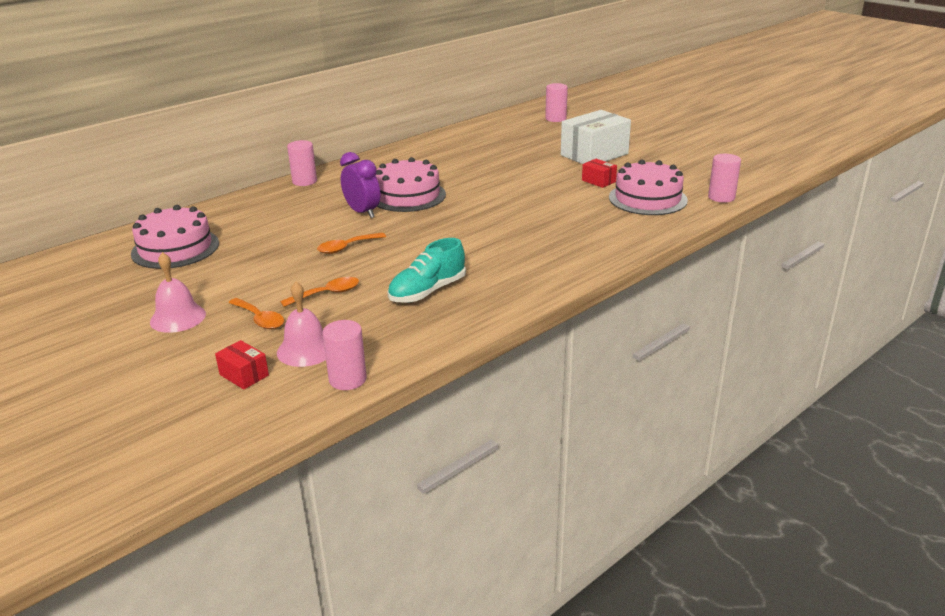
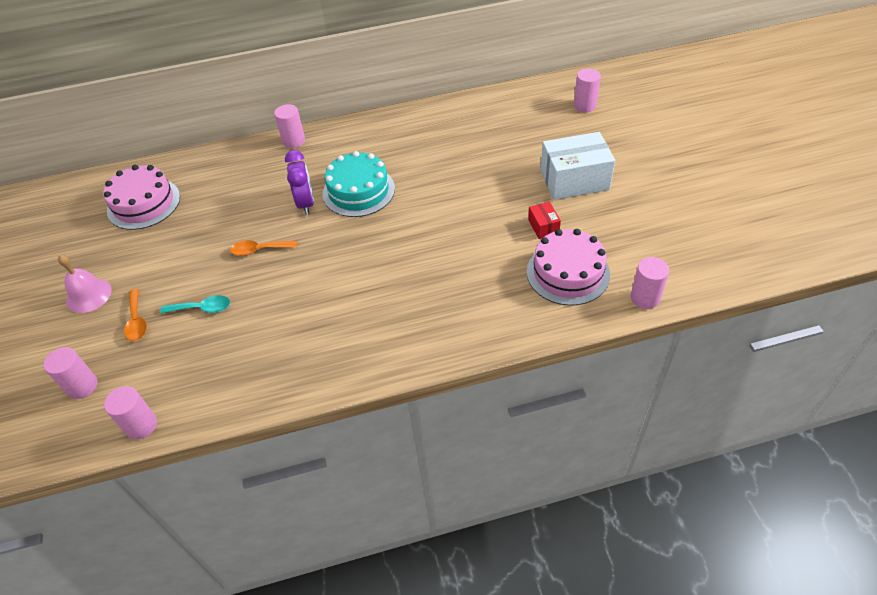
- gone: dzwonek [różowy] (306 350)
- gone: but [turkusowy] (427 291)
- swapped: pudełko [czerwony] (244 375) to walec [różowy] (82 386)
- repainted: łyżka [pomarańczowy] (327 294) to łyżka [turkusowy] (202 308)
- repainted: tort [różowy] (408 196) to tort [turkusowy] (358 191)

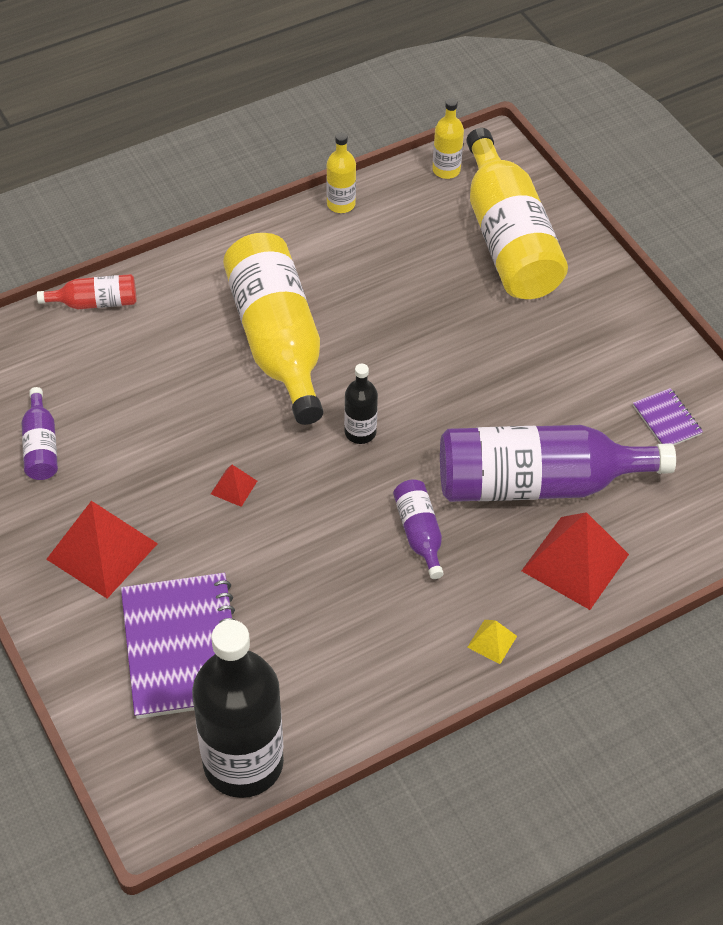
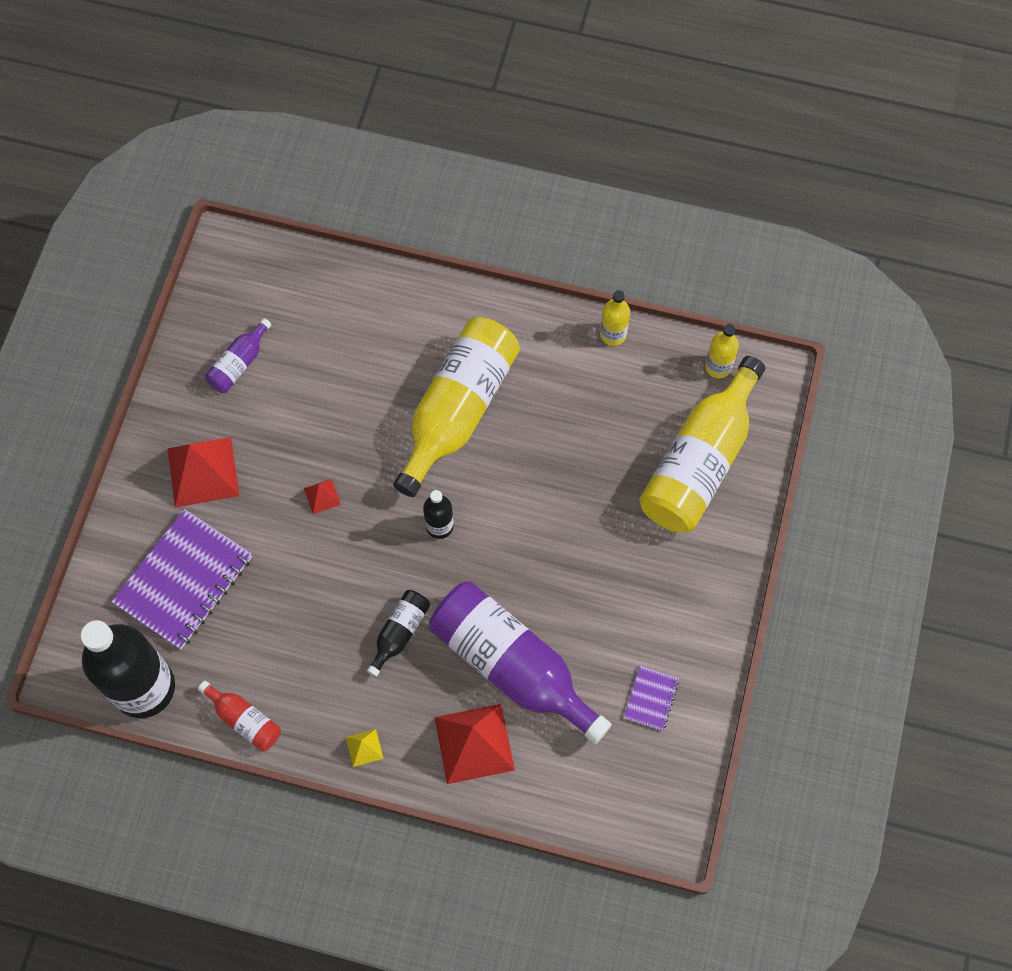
- shifted: butelka [czerwony] (95 302) to (244 720)
- repainted: butelka [fioletowy] (419 533) to butelka [czarny] (400 632)

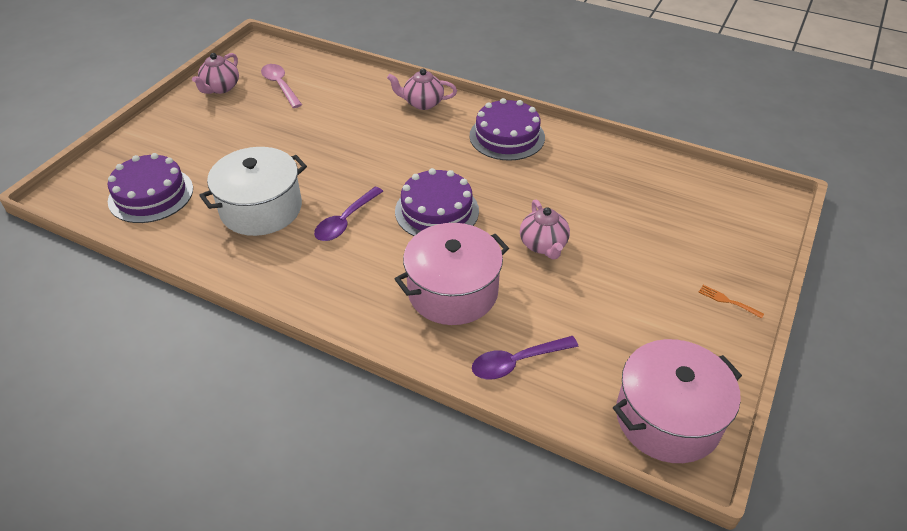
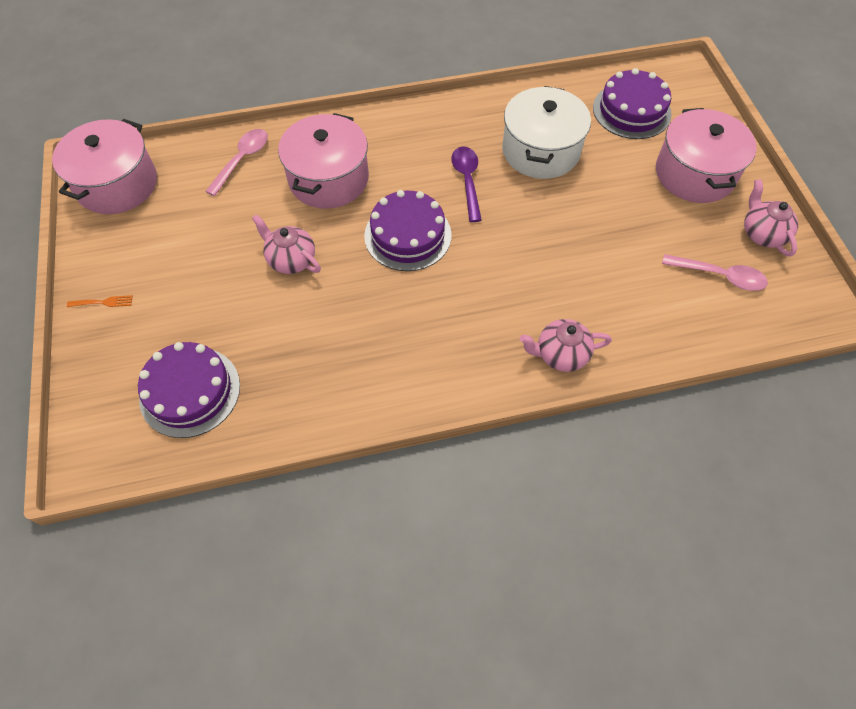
- new: garnek [różowy] (694 173)
- shifted: tort [fioletowy] (507 136) to (190 391)
- repainted: łyżka [fioletowy] (517 362) to łyżka [różowy] (242 160)
- rotated: imbryk [różowy] (422 103) = (560 354) 150 degrees counterclockwise

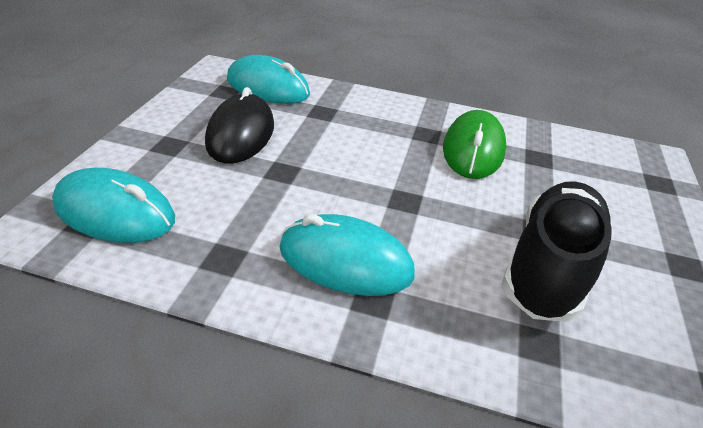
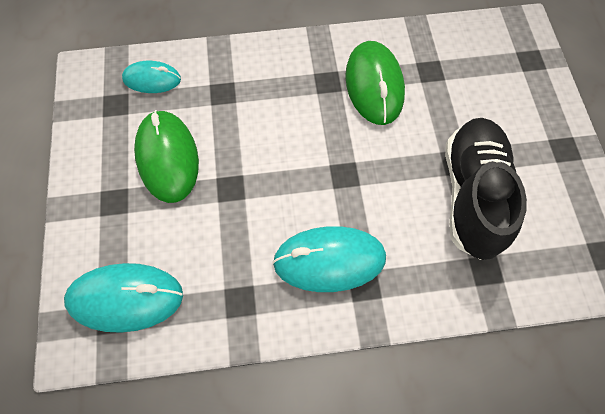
- repainted: myszka [czarny] (240 134) to myszka [zielony] (167 158)
- scaled: myszka [turkusowy] (268 87) = (152 79) x0.61

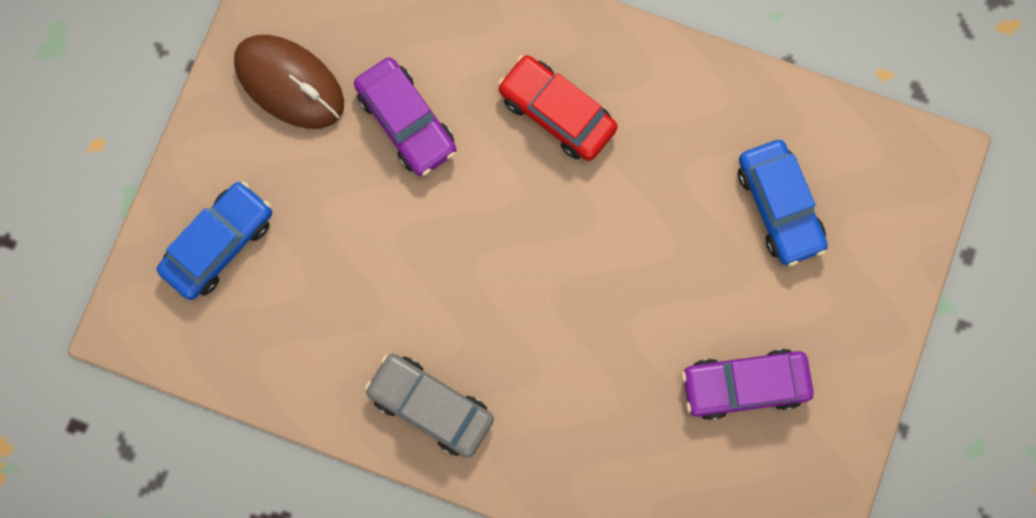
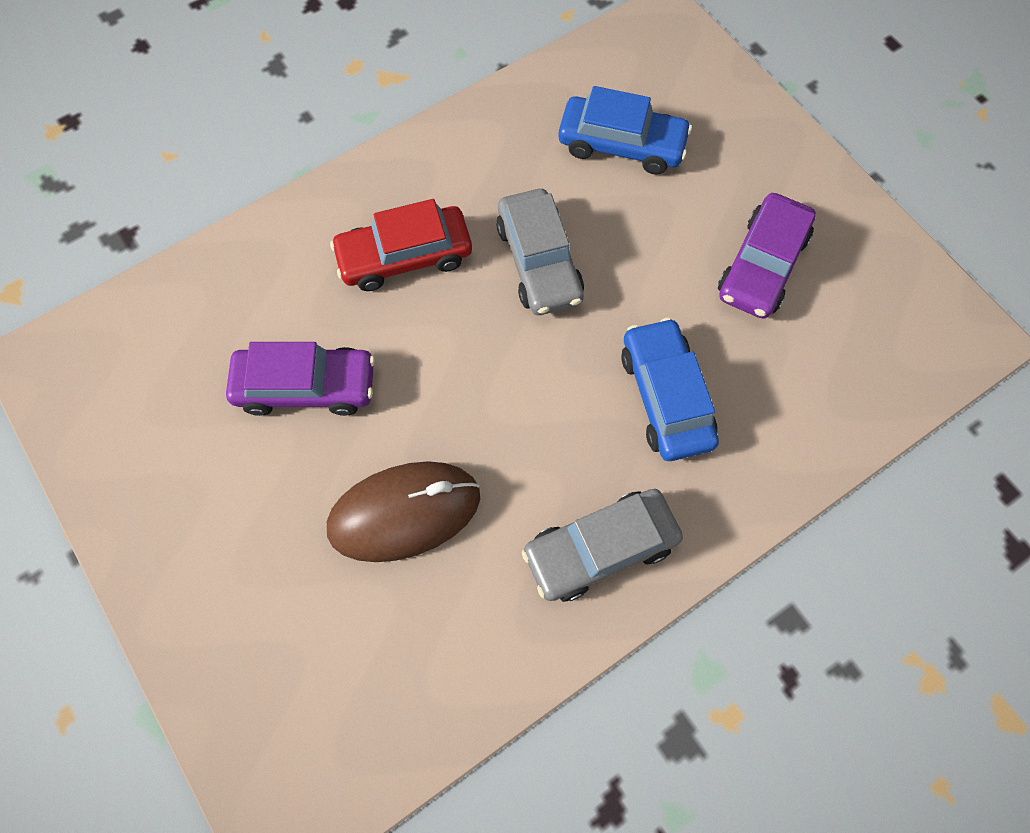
- new: samochód [szary] (539 262)
- shifted: samochód [niebieski] (219 244) to (665 397)
- shifted: myszka [brązowy] (289 83) to (404 512)

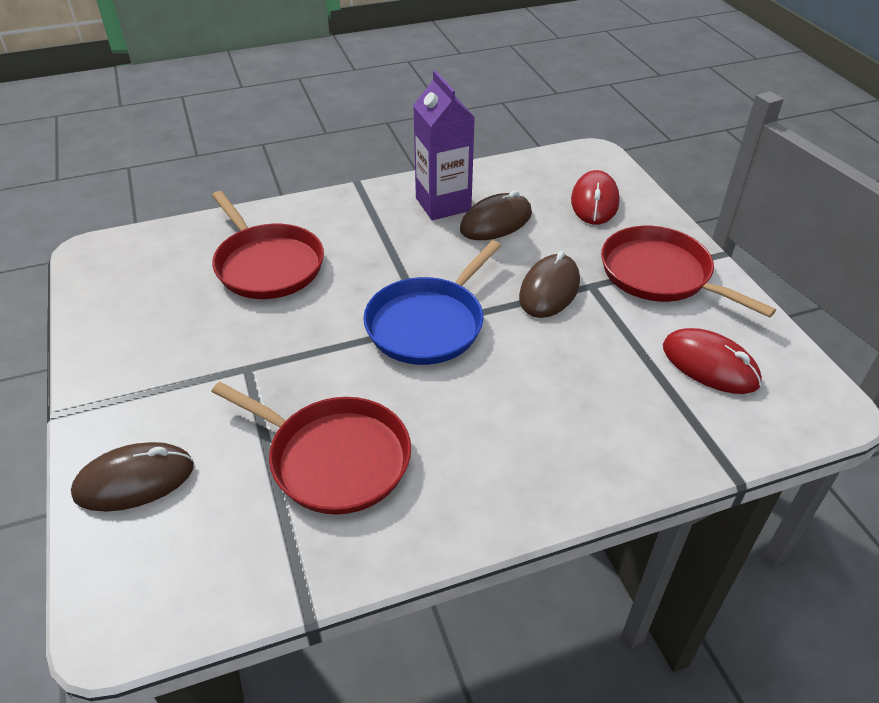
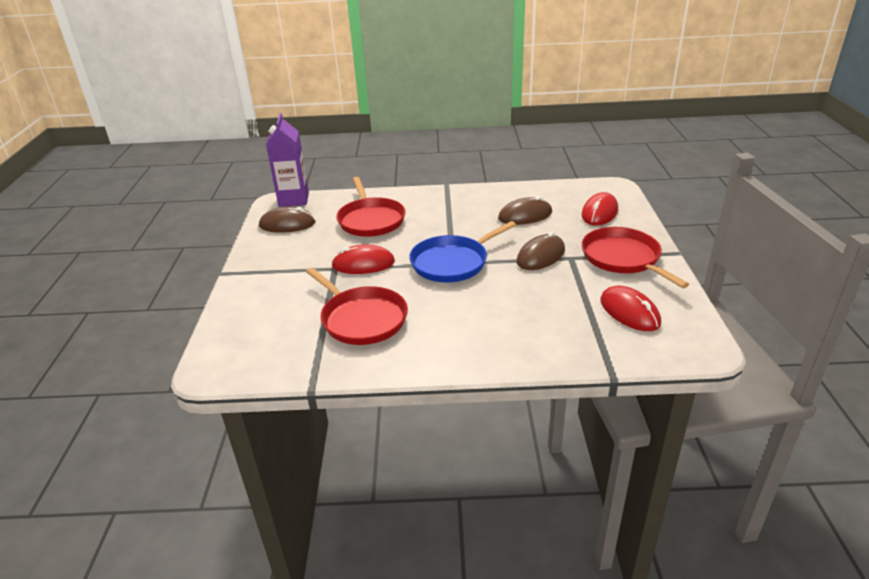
- new: myszka [czerwony] (363 264)
- shifted: myszka [brązowy] (134 480) to (287 224)
- shifted: karton mleka [fioletowy] (443 204) to (294 199)

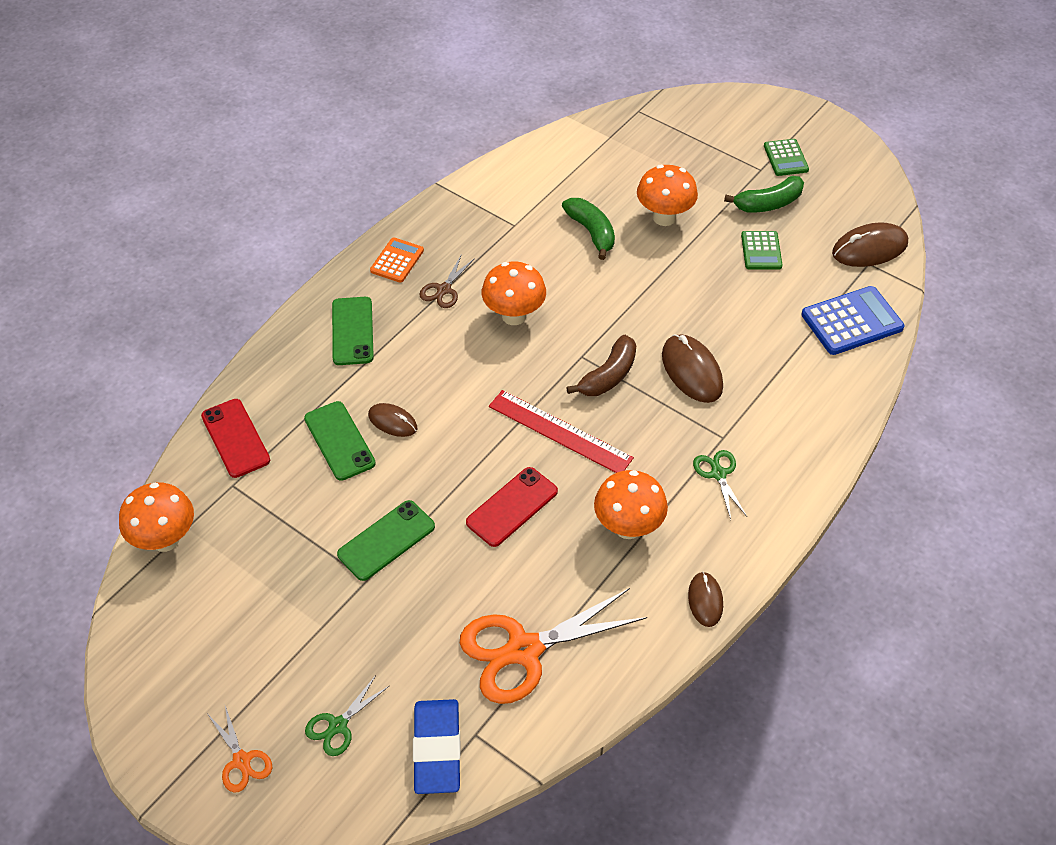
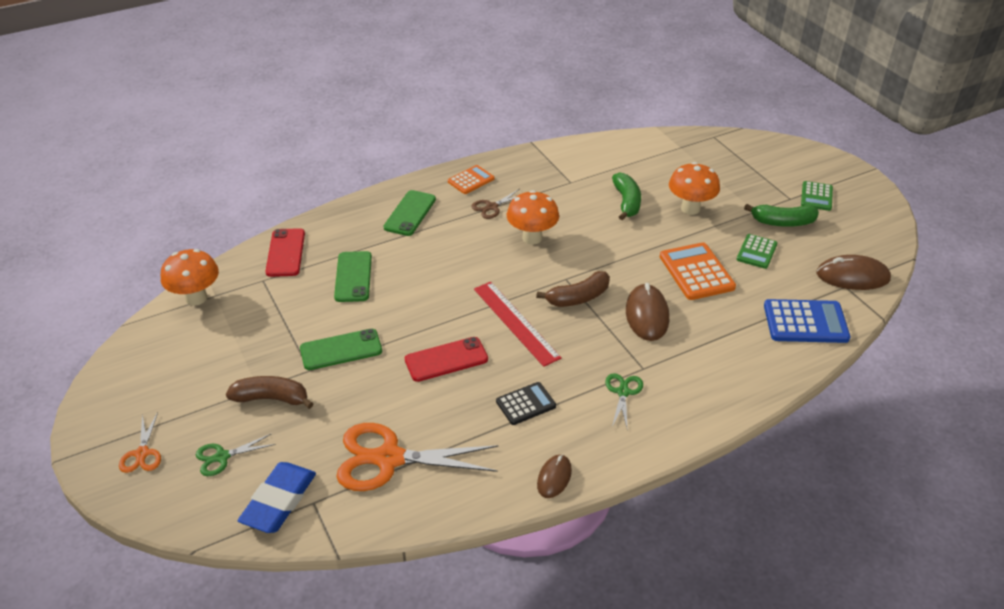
- gone: myszka [brązowy] (392 421)
- new: banan [brązowy] (271 398)
- new: kalkulator [pomarańczowy] (696 272)
- swapped: grzyb [pomarańczowy] (628 527) to kalkulator [czarny] (526 404)

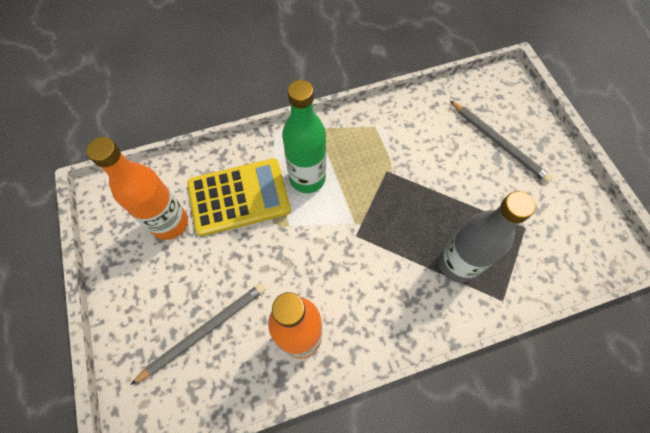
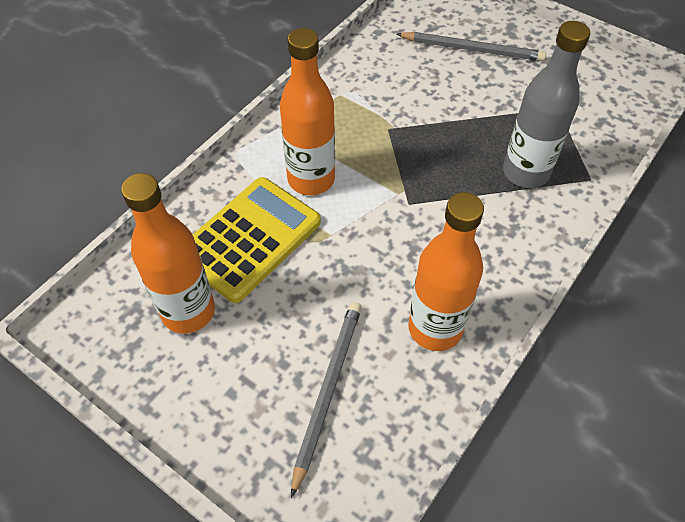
- repainted: butelka [zielony] (307 178) to butelka [pomarańczowy] (311 179)

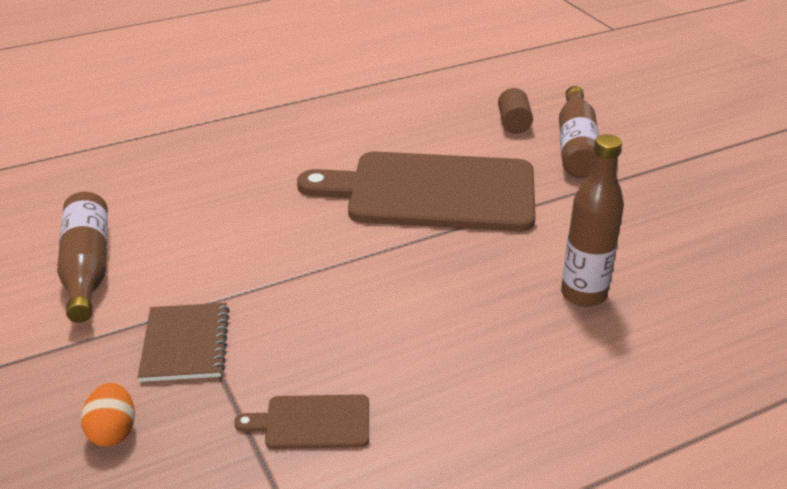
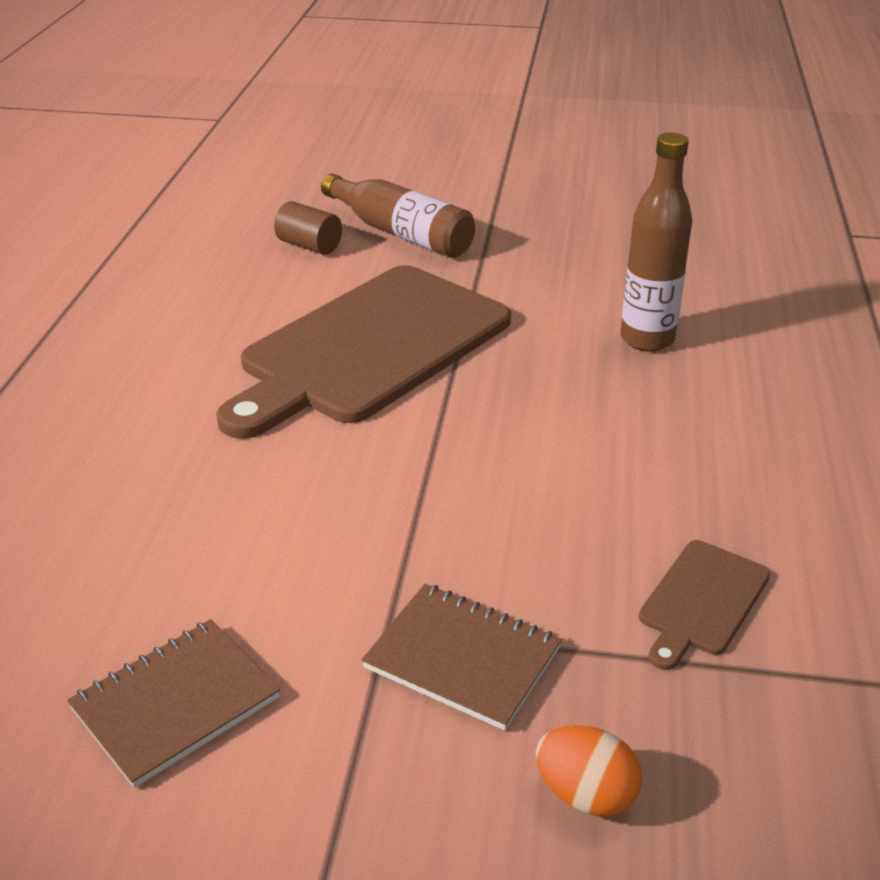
- swapped: butelka [brązowy] (87 268) to zeszyt [brązowy] (175 703)

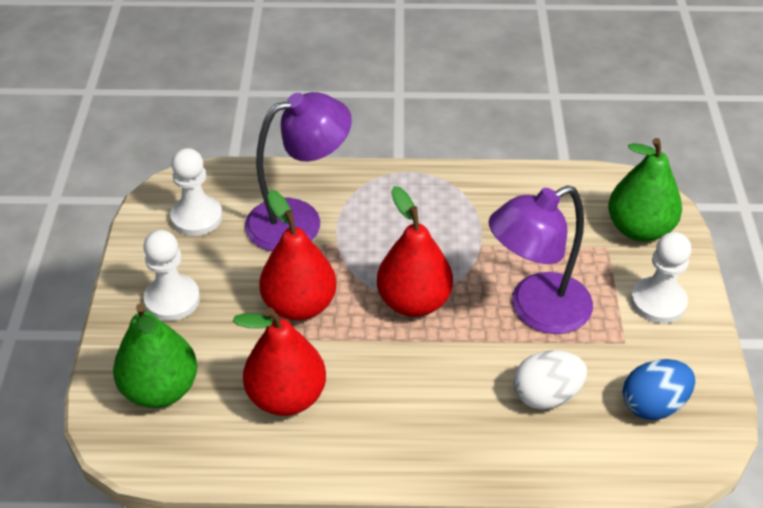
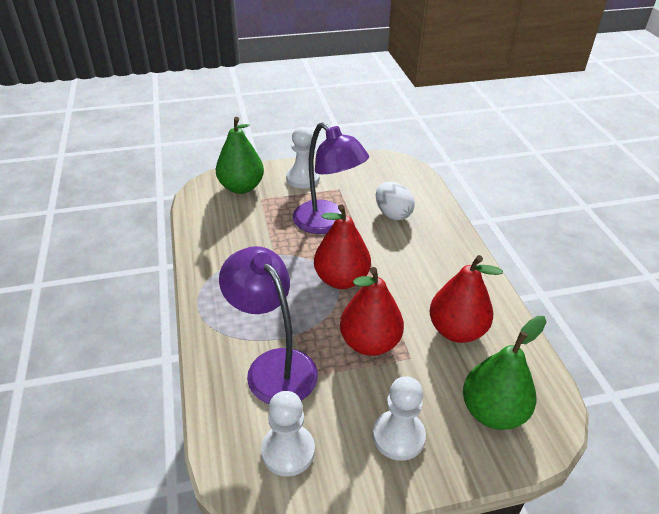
- gone: jajko [niebieski] (653 405)

